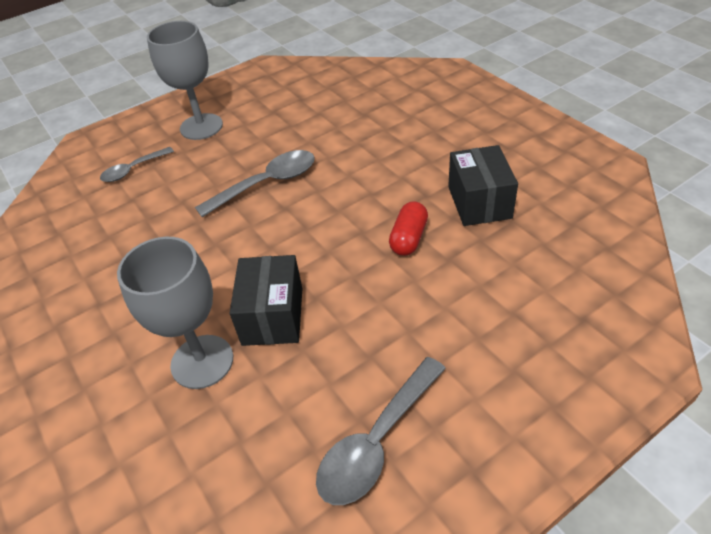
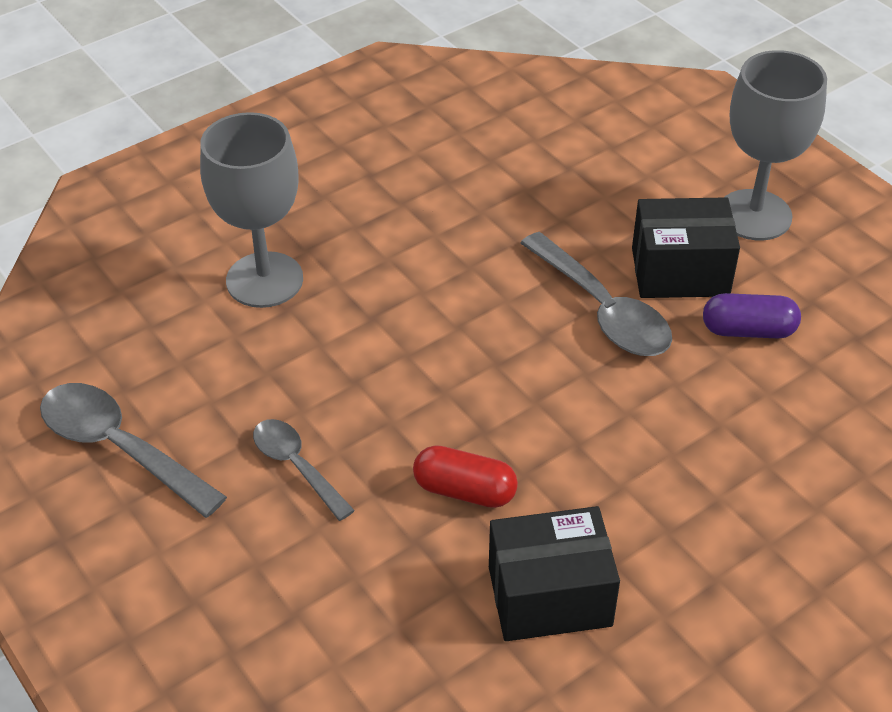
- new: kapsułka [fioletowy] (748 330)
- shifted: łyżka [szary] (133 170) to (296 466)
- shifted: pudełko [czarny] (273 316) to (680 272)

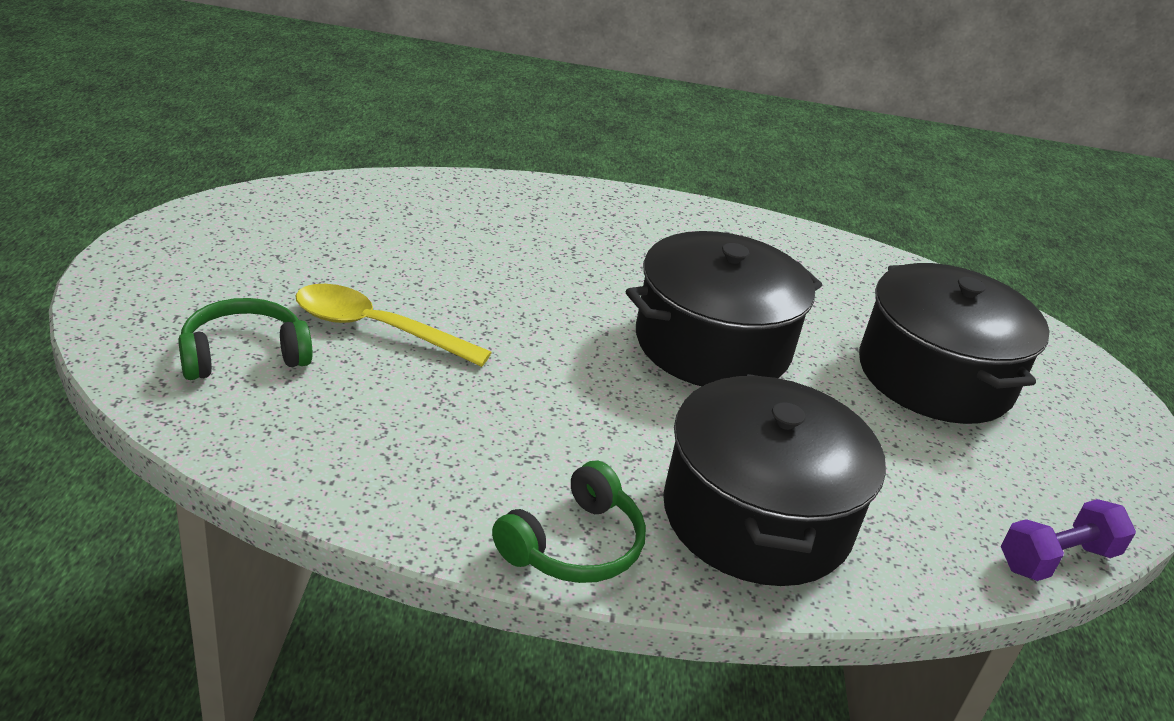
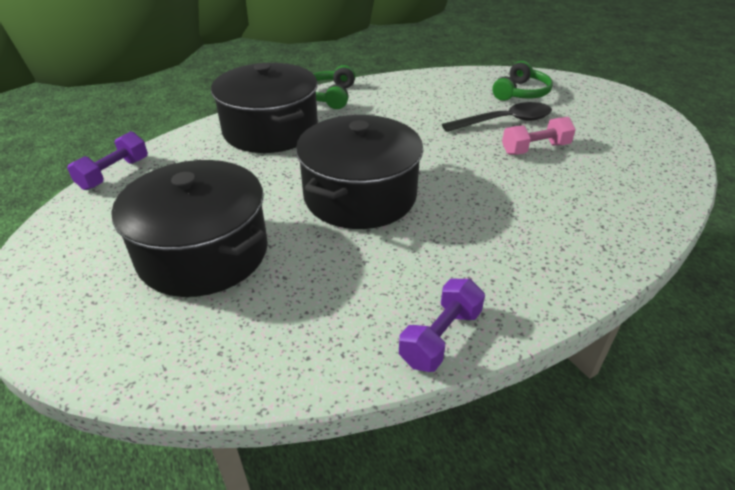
- new: hantel [fioletowy] (440 337)
- new: hantel [różowy] (535 149)
- repainted: łyżka [żółty] (377 329) to łyżka [czarny] (504 121)

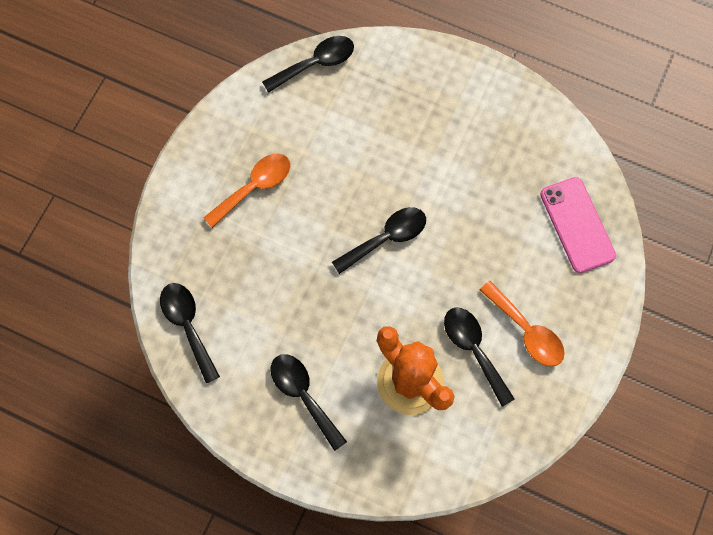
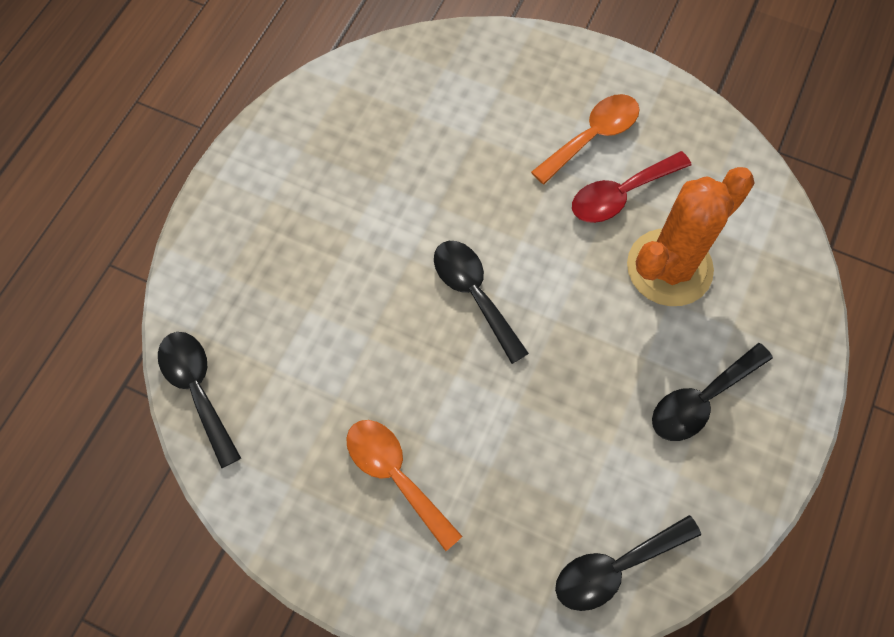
- gone: telefon [różowy] (577 225)
- repainted: łyżka [czarny] (473 349) to łyżka [czerwony] (620 194)

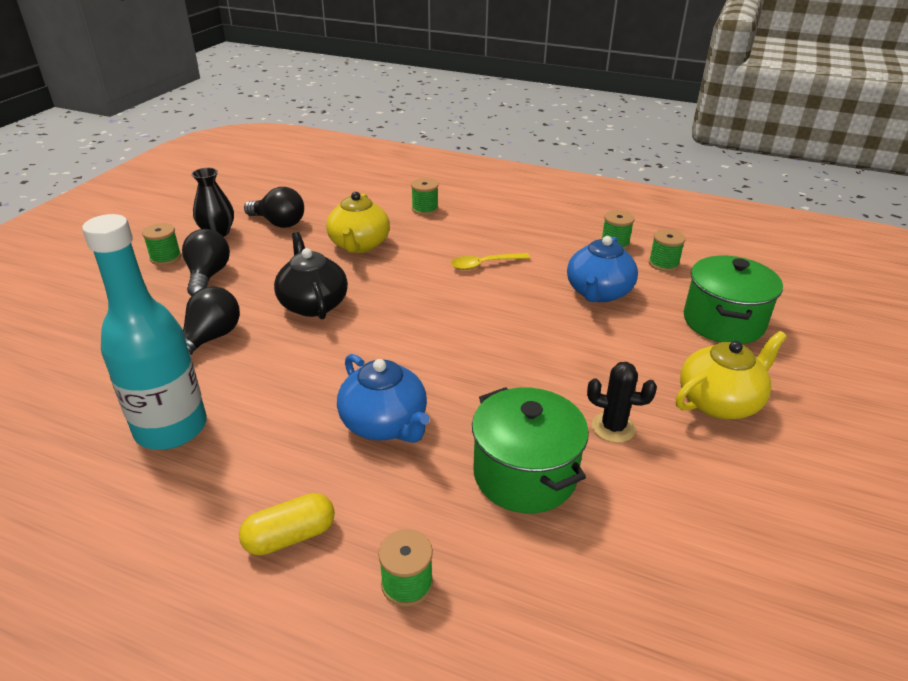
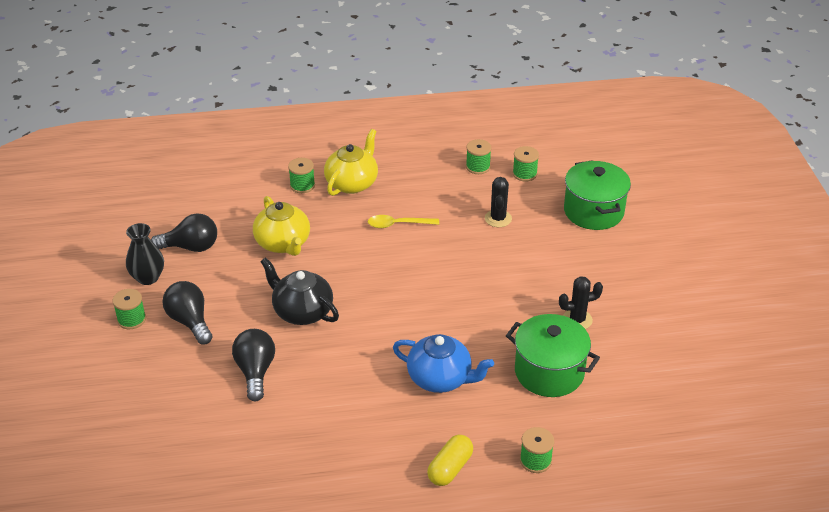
- gone: butelka [turkusowy] (171 428)
- shifted: imbryk [żółty] (719 402) to (352 183)
- swapped: imbryk [niebieski] (598 293) to kaktus [czarny] (498 218)
- rotated: łyżka [żółty] (484 264) = (398 224) 45 degrees clockwise

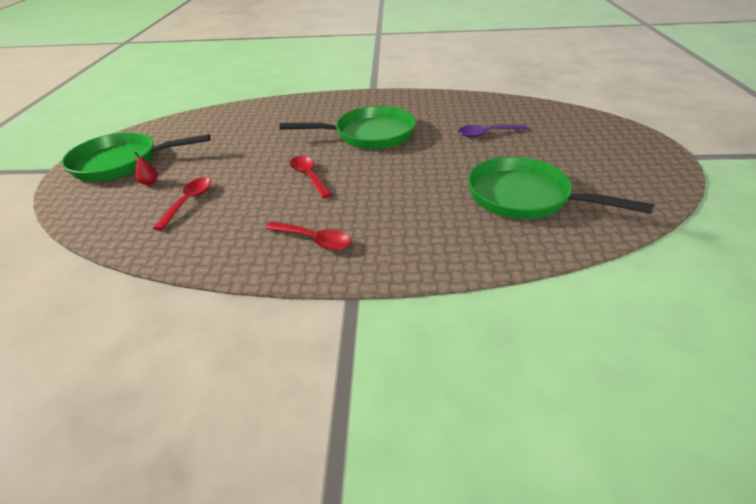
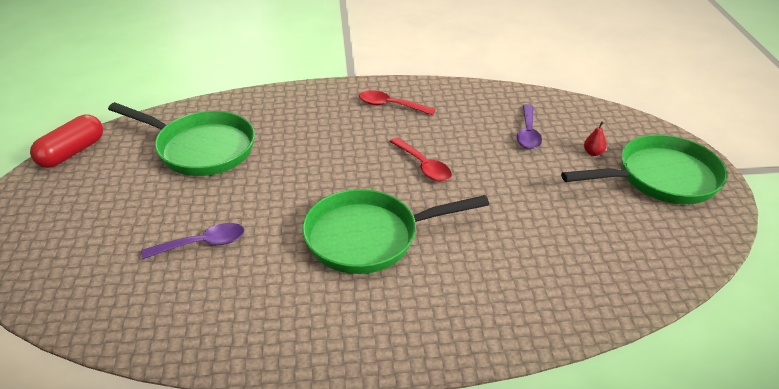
- new: kapsułka [czerwony] (71 152)
- repainted: łyżka [czerwony] (188 202) to łyżka [fioletowy] (528 133)

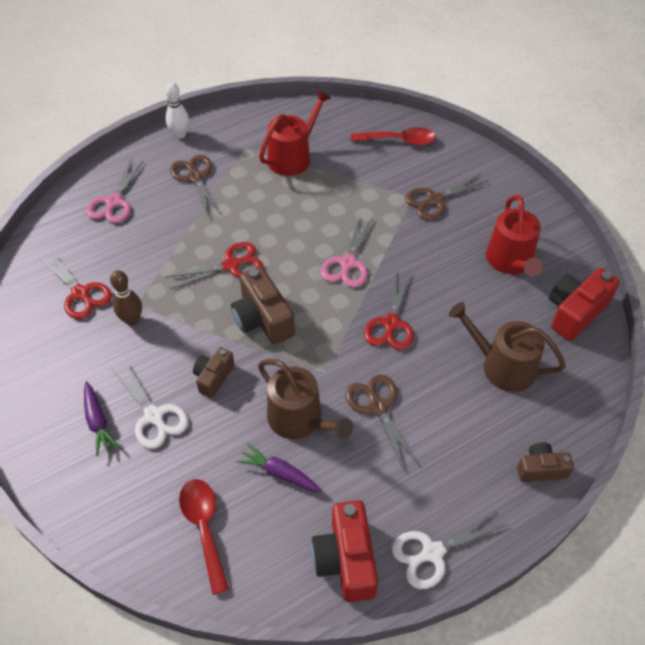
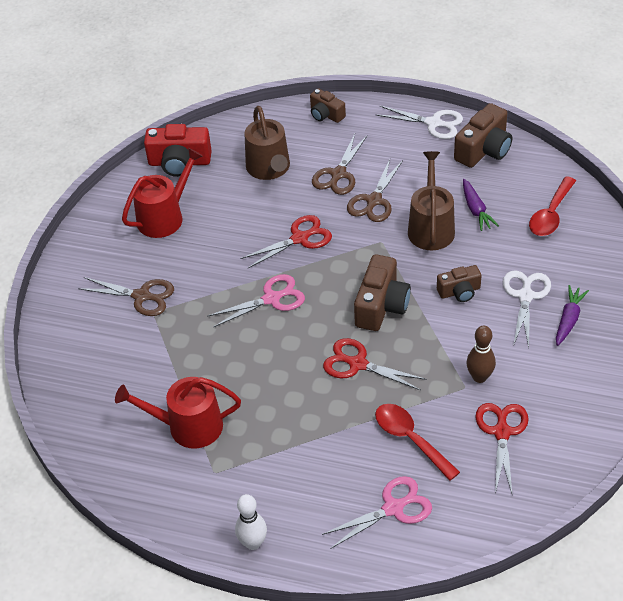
- shifted: nożyczki [brązowy] (195 177) to (338 174)
- shifted: łyżka [czerwony] (399 140) to (410 439)
- repainted: aparat fotograficzny [czerwony] (346 560) to aparat fotograficzny [brązowy] (484 150)

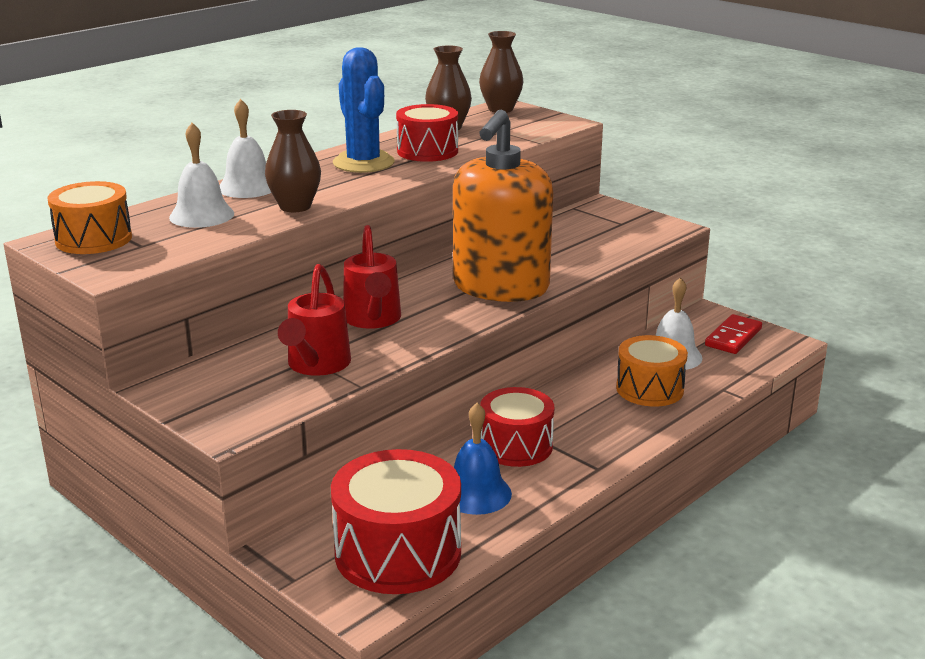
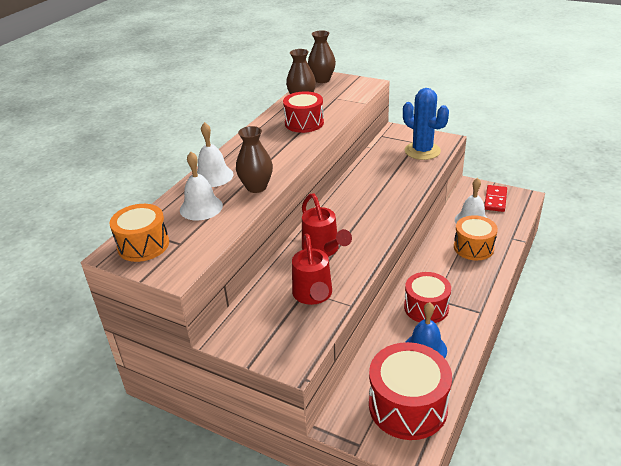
- gone: dozownik mydła [pomarańczowy] (500 287)
- shifted: kaktus [niebieski] (363 163) to (422 151)

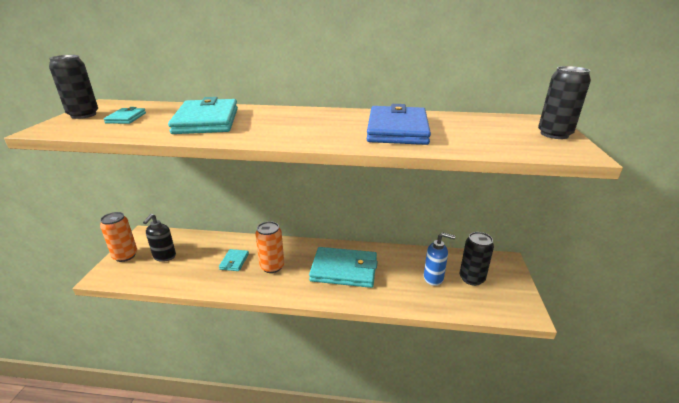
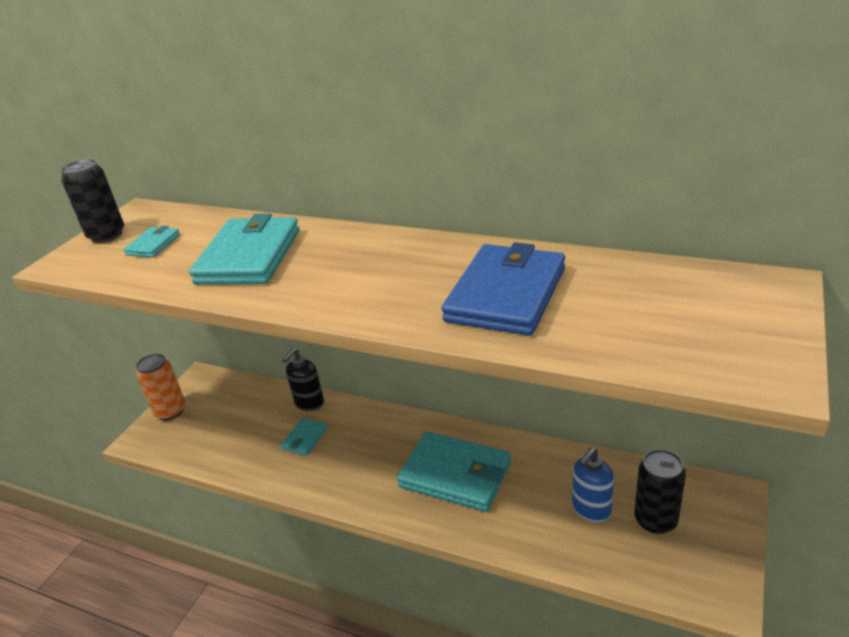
- gone: puszka [pomarańczowy] (272 267)
- gone: puszka [czarny] (554 134)
- shifted: dozownik mydła [czarny] (164 256) to (309 403)
- rotated: dozownik mydła [niebieski] (433 278) = (591 510) 105 degrees clockwise

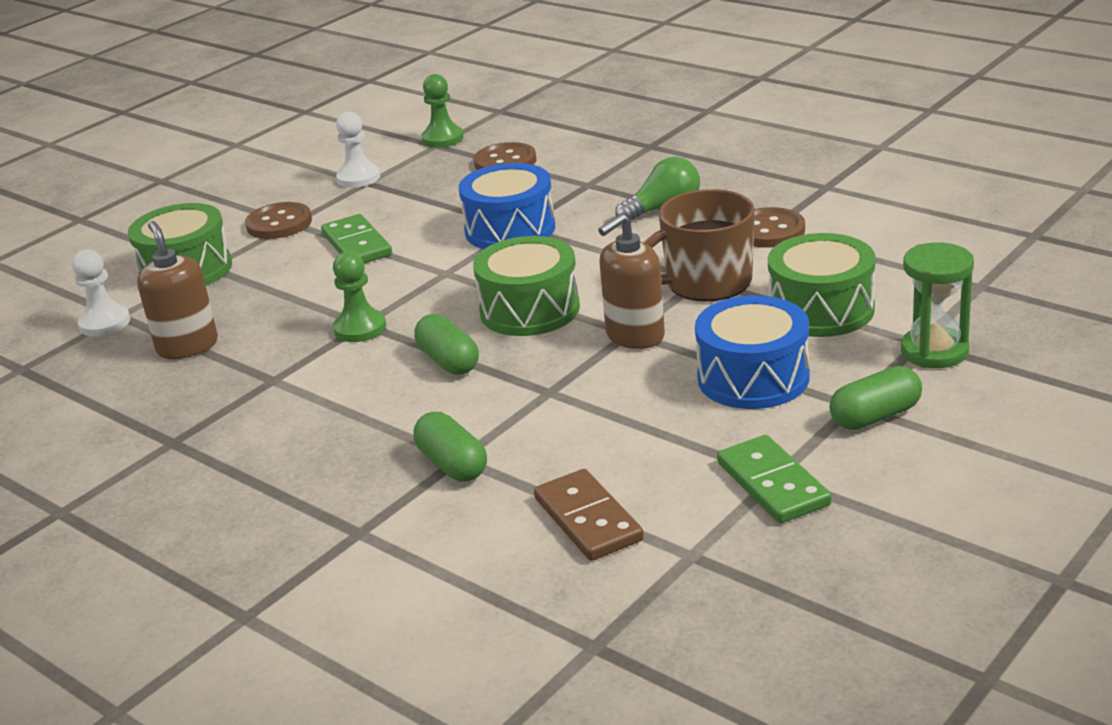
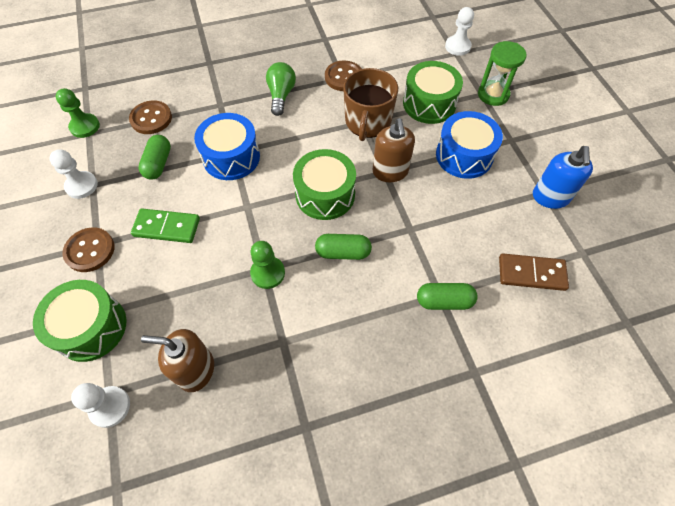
- new: pionek [biały] (457 46)
- shifted: kapsułka [zielony] (875 416) to (158 164)
- swapped: kostka domina [zielony] (773 484) to dozownik mydła [niebieski] (550 197)

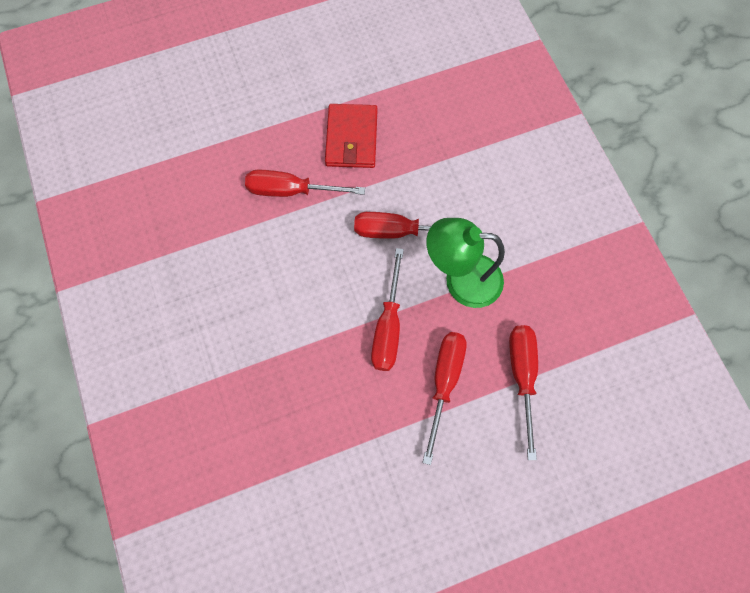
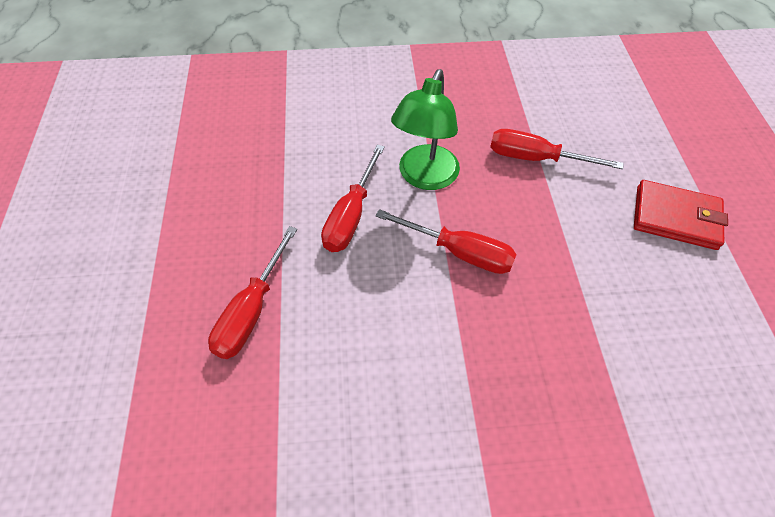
- gone: śrubokręt [czerwony] (444 382)
- shifted: portfel [czerwony] (351 138) to (676 218)

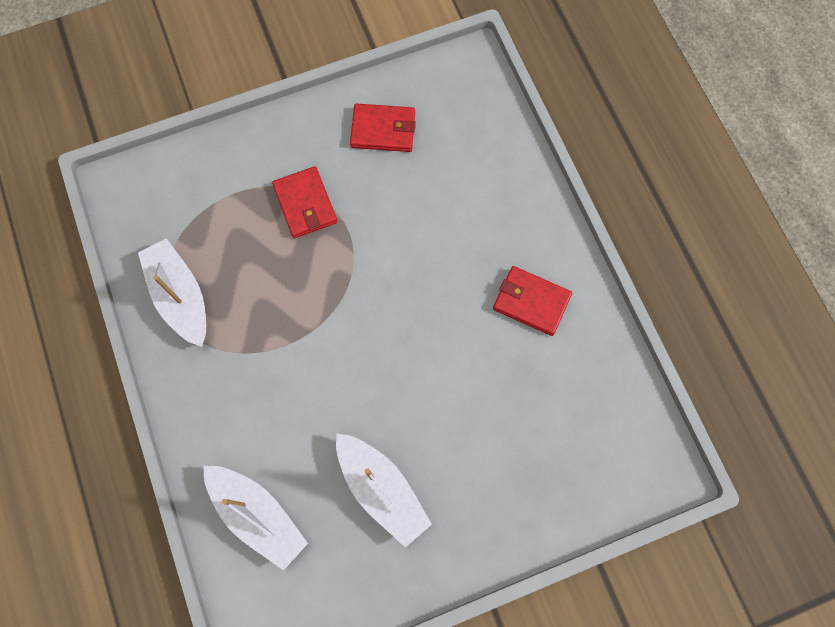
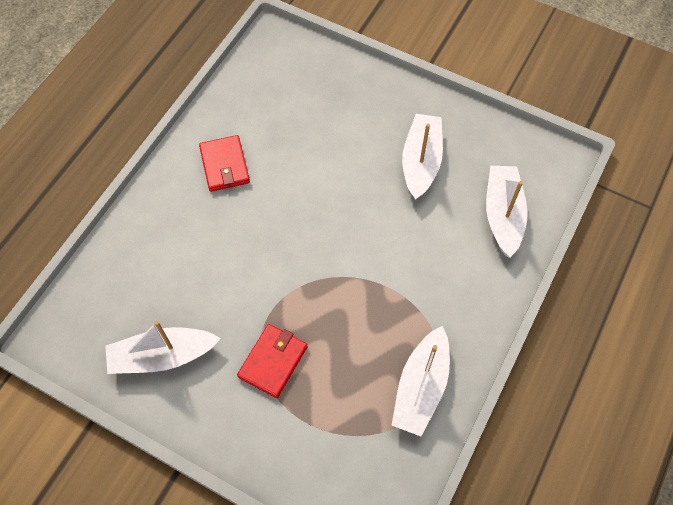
- swapped: portfel [czerwony] (383 130) to łódka [biały] (162 356)

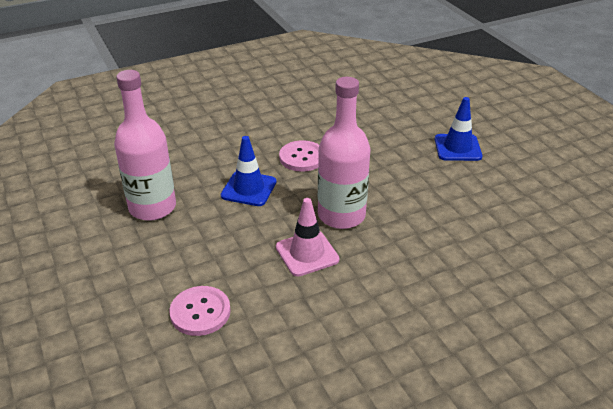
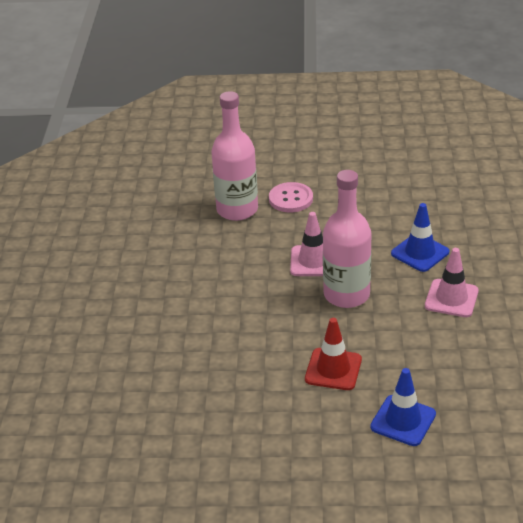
- new: pachołek [czerwony] (333 369)
- shifted: butelka [różowy] (152 207) to (237 210)
- swapped: guzik [różowy] (302 157) to pachołek [różowy] (451 298)

